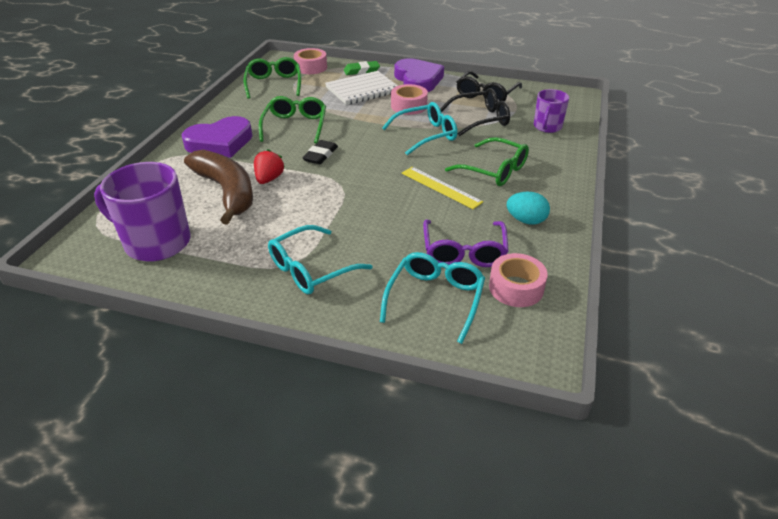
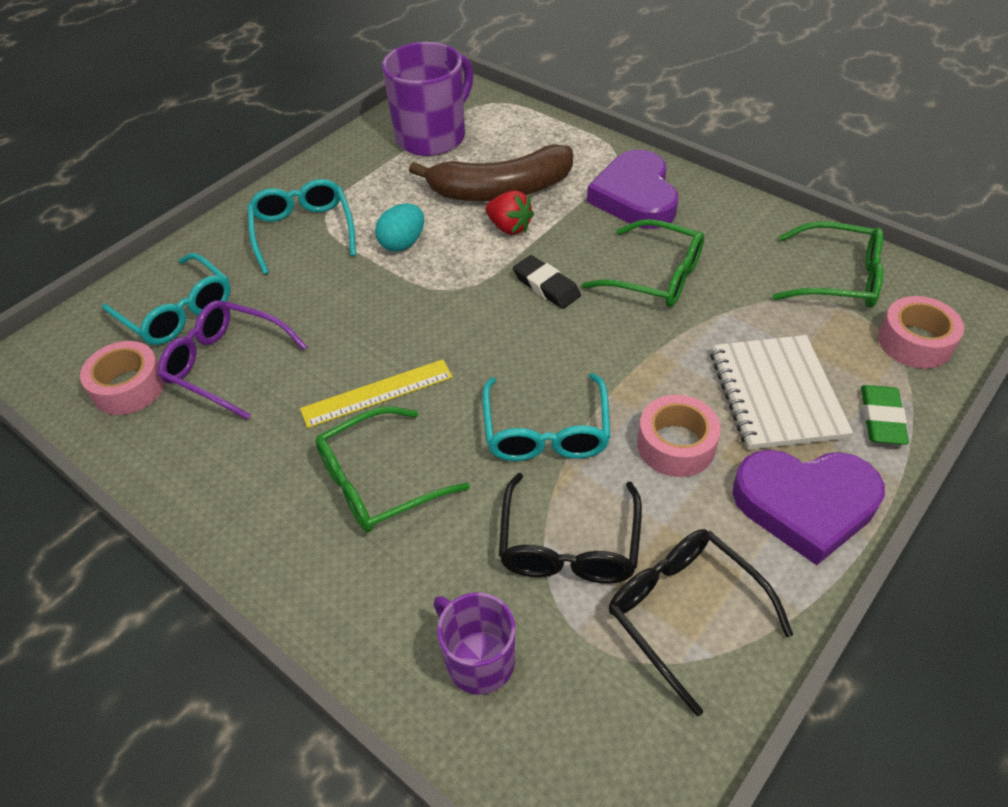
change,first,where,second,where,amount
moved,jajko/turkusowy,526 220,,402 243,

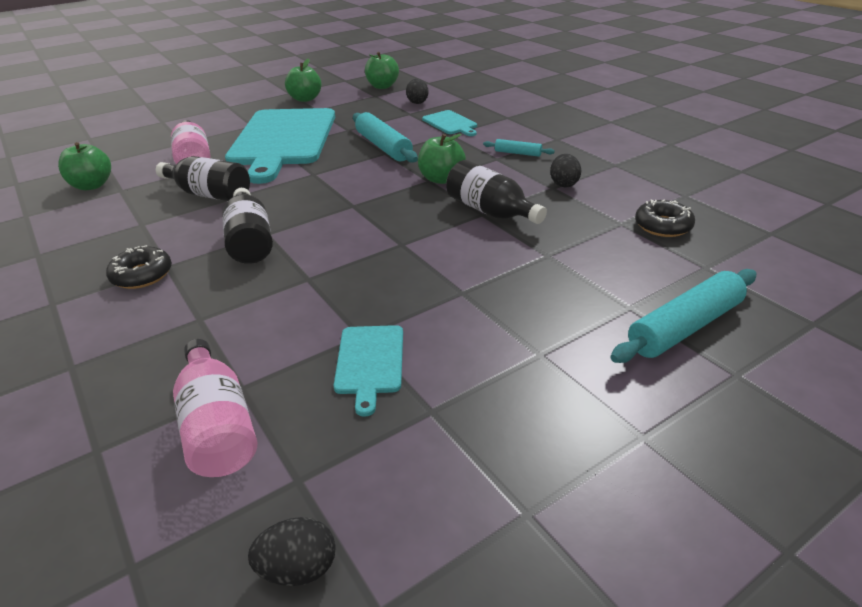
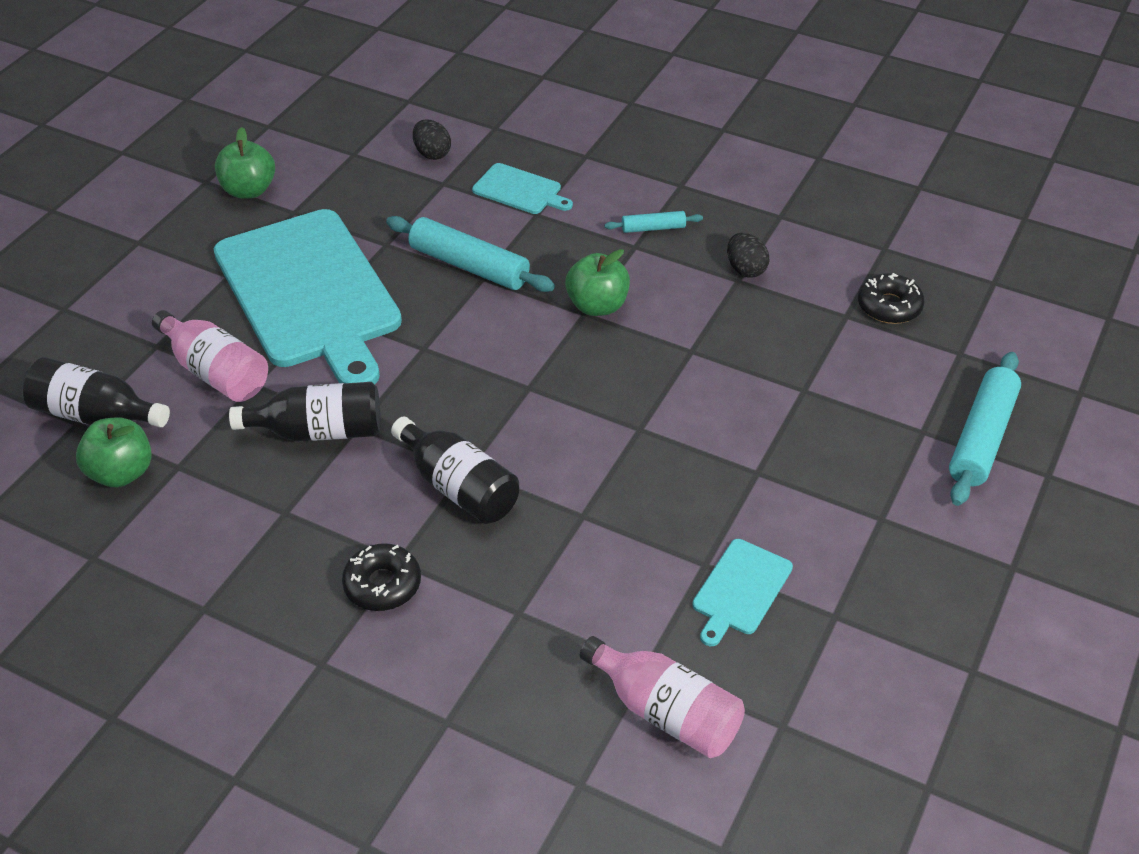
change,first,where,second,where,amount
removed,jabłko/zielony,382 86,,,
moved,butelka/czarny,490 211,,95 415,
turned,deska do krojenia/turkusowy,370 362,,740 590,60 degrees clockwise
removed,jajko/czarny,298 569,,,

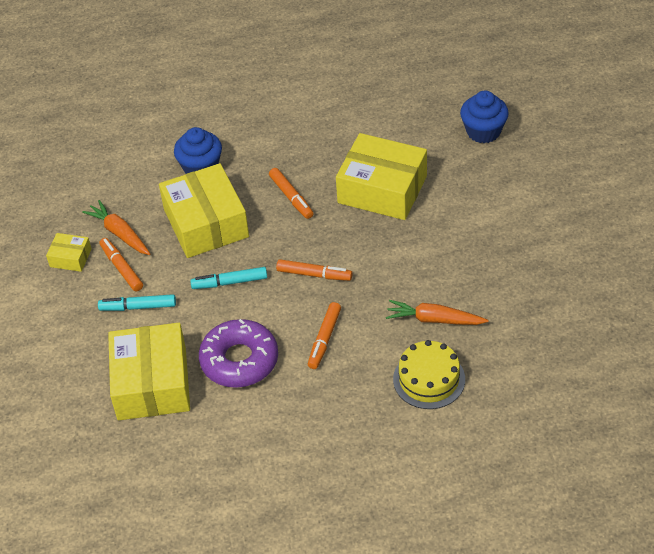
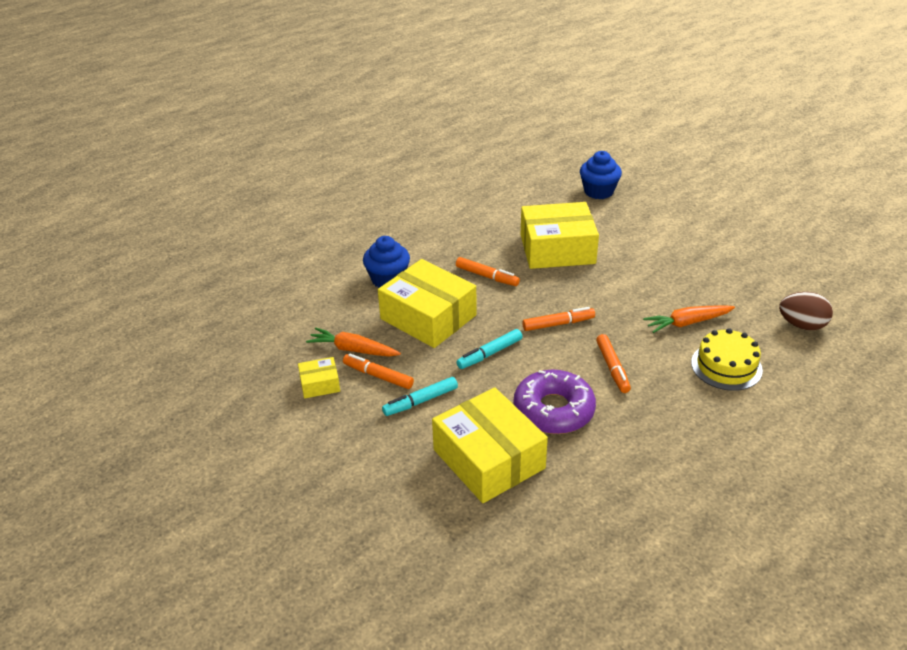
change,first,where,second,where,amount
added,,,jajko/brązowy,802 325,

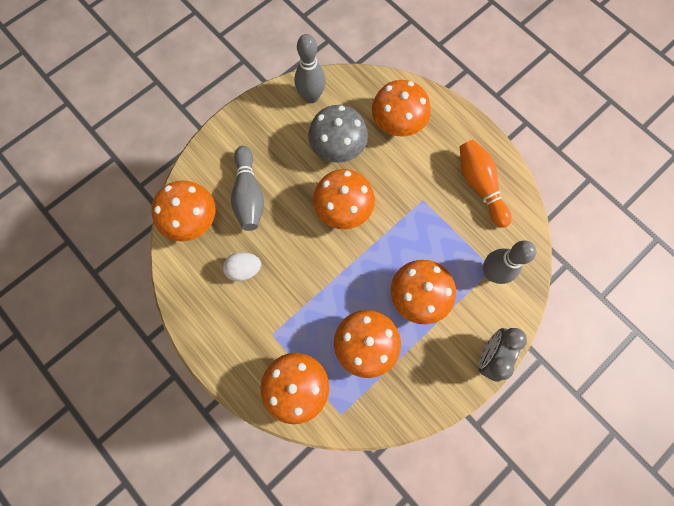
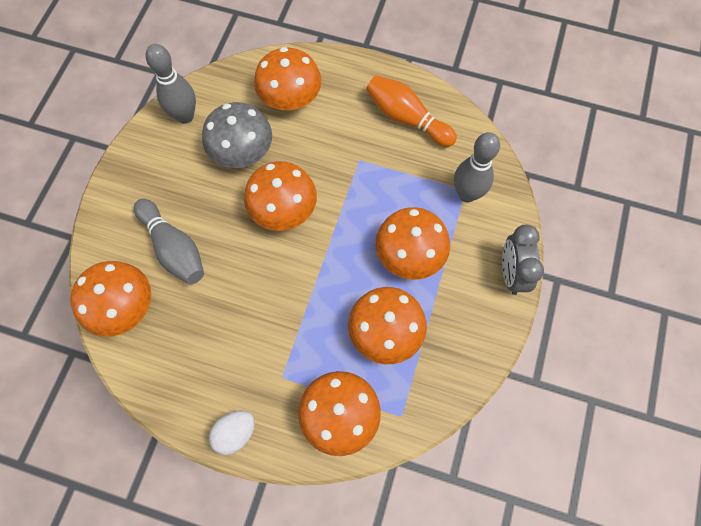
change,first,where,second,where,amount
moved,jajko/biały,244 269,,235 433,

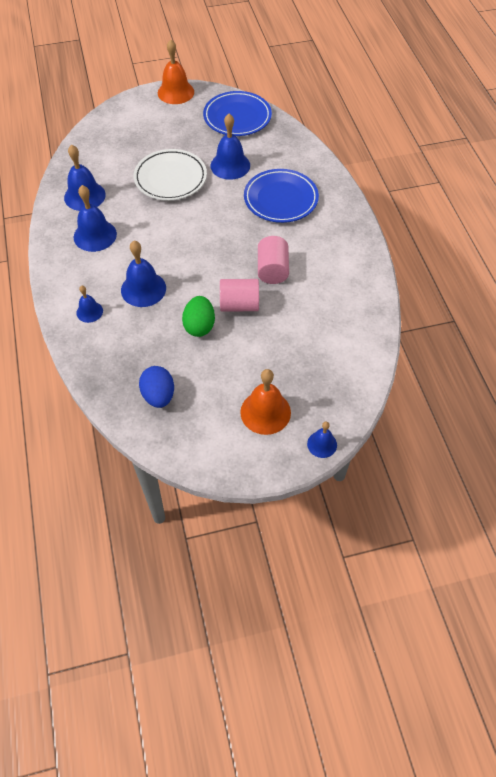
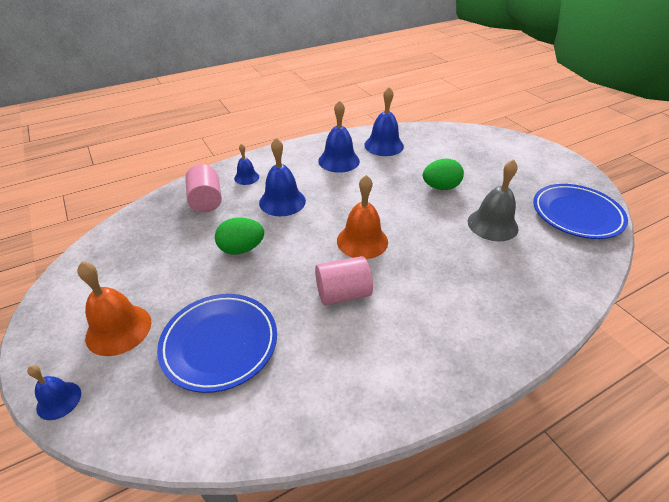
change,first,where,second,where,amount
moved,dzwonek/pomarańczowy,175 92,,362 241,
recoloured,dzwonek/niebieski,230 165,dzwonek/szary,492 224,
replaced,talerz/biały,170 178,jajko/zielony,440 187,
moved,talerz/niebieski,280 199,,220 344,
moved,walec/różowy,239 305,,206 201,
removed,jajko/niebieski,158 395,,,

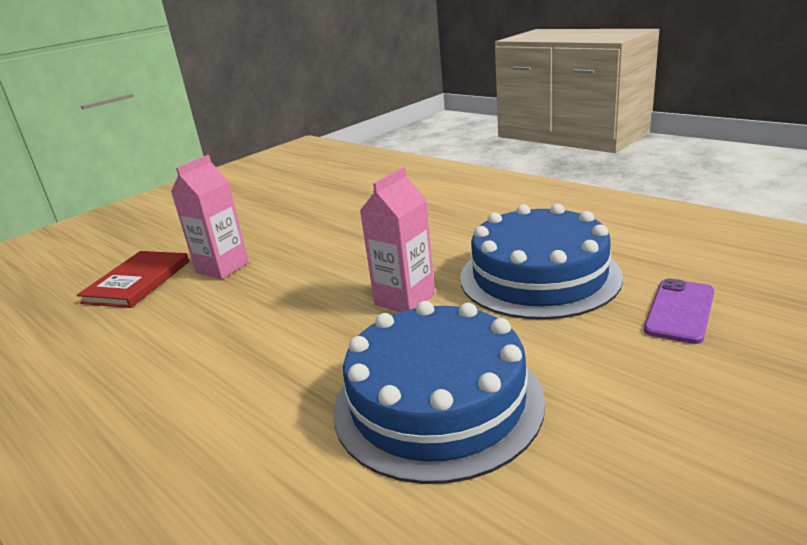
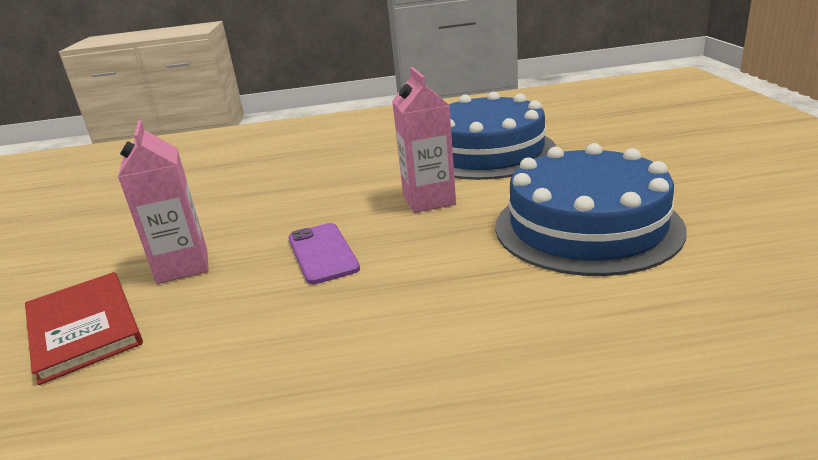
change,first,where,second,where,amount
moved,telefon/fioletowy,680 311,,322 253,

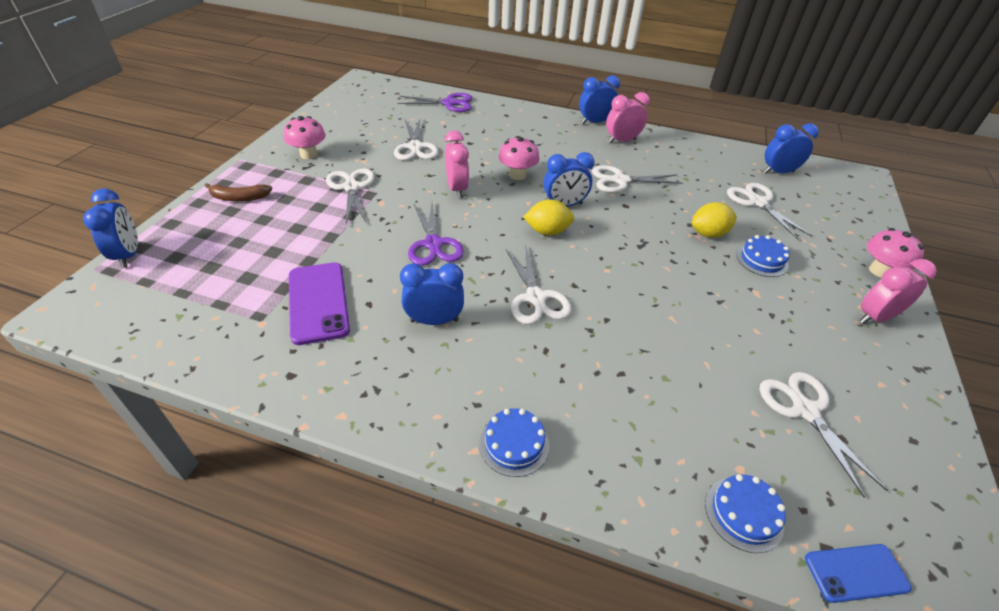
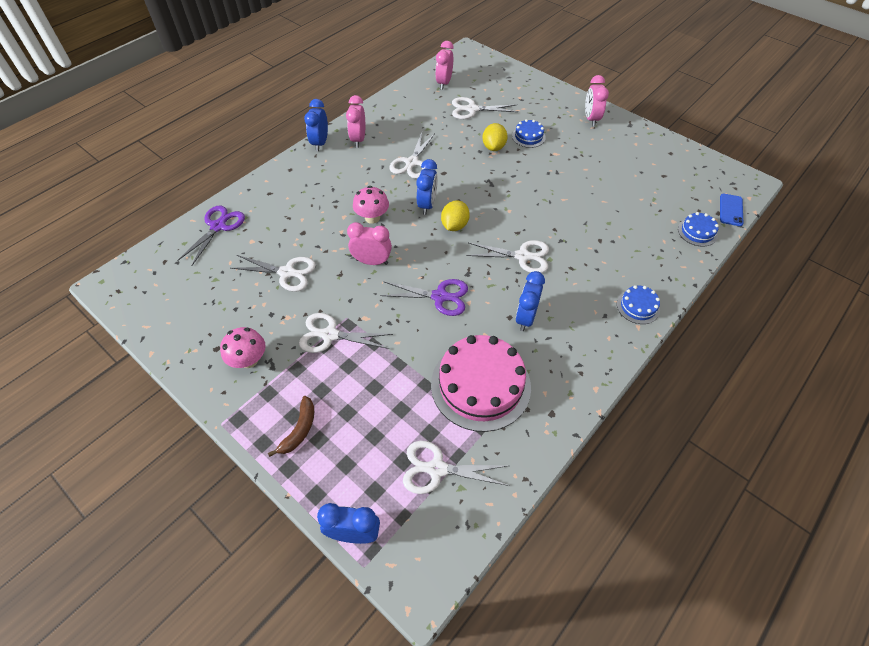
change,first,where,second,where,amount
recoloured,budzik/niebieski,778 172,budzik/różowy,444 83,
removed,grzyb/różowy,880 271,,,
replaced,telefon/fioletowy,318 302,tort/różowy,480 385,
moved,nożyczki/biały,805 411,,437 469,

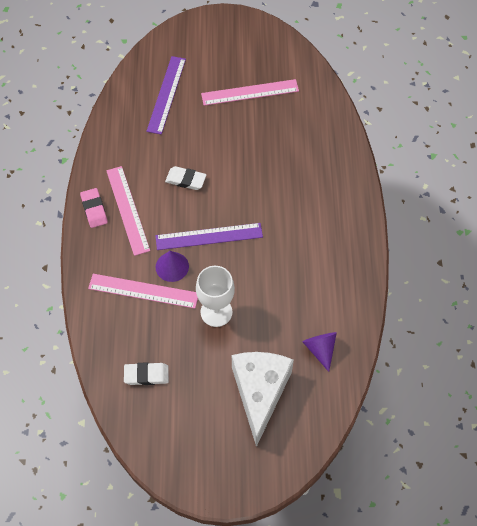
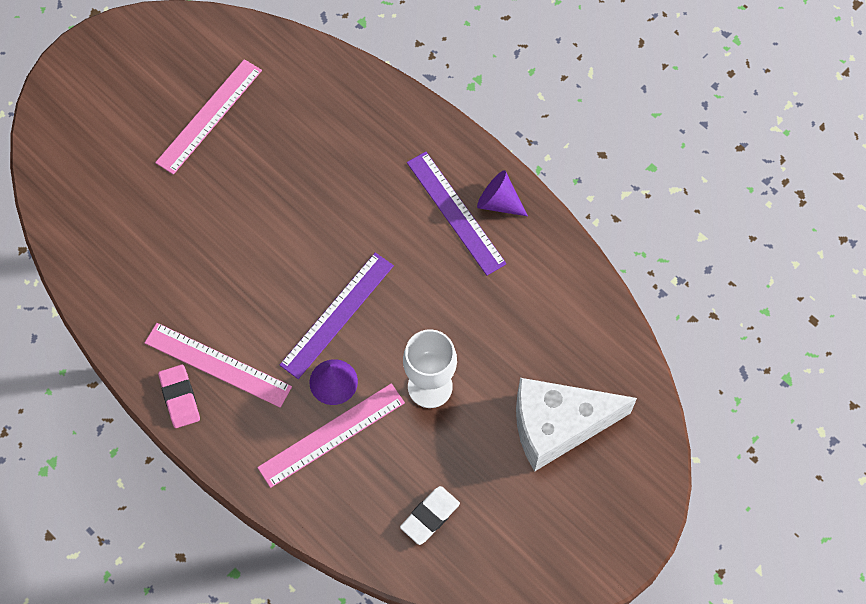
change,first,where,second,where,amount
moved,linijka/fioletowy,166 94,,455 212,
removed,gumka do mazania/biały,186 180,,,
turned,gumka do mazania/różowy,94 209,,180 398,45 degrees clockwise
moved,stożek/fioletowy,320 349,,498 202,
turned,ser/biały,260 392,,557 426,60 degrees counterclockwise

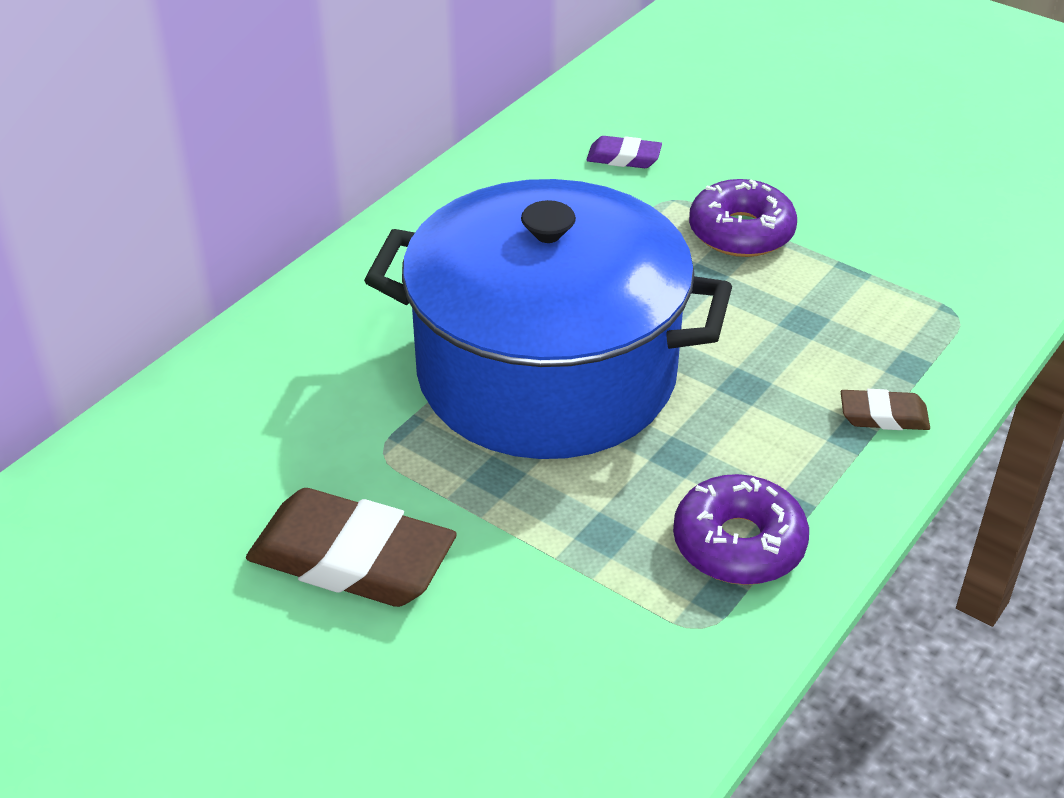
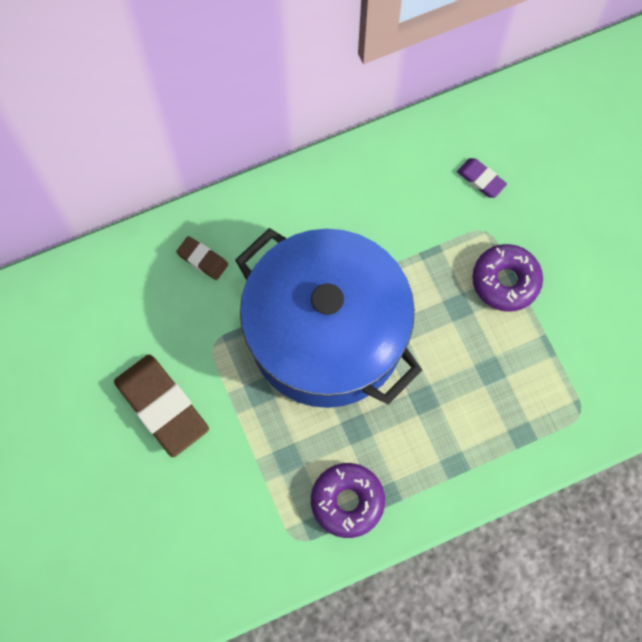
change,first,where,second,where,amount
moved,gumka do mazania/brązowy,883 416,,202 259,

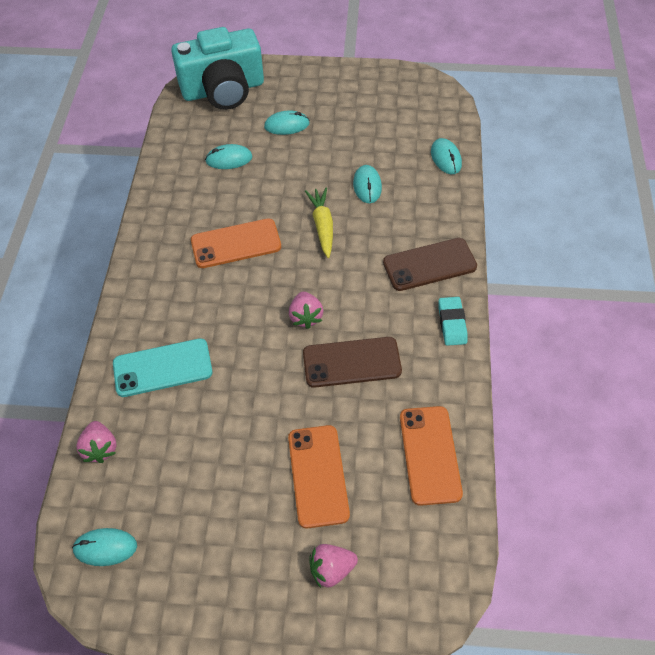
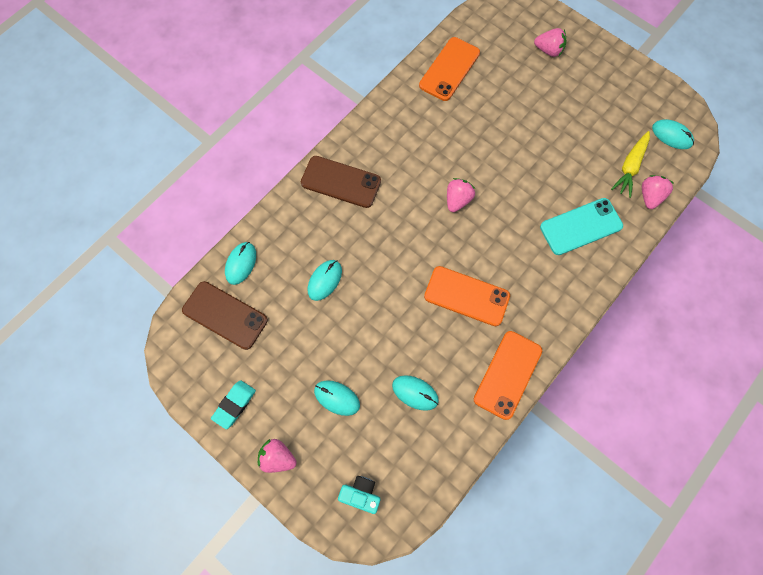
change,first,where,second,where,amount
resized,aparat fotograficzny/turkusowy,223 90,,361 494,x0.40
moved,marchewka/żółty,322 226,,630 167,
moved,gumka do mazania/turkusowy,452 323,,234 405,
moved,telefon/brązowy,351 362,,225 315,
turned,telefon/turkusowy,162 368,,581 226,45 degrees counterclockwise
moved,telefon/pomarańczowy,318 475,,508 374,
added,,,truskawka/różowy,278 457,

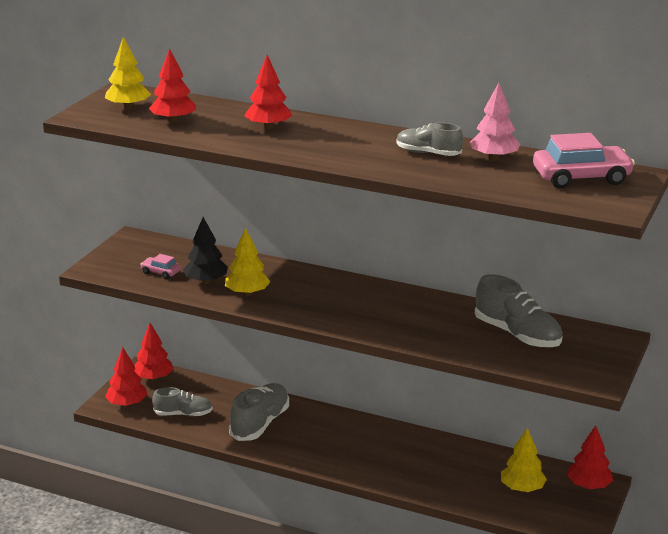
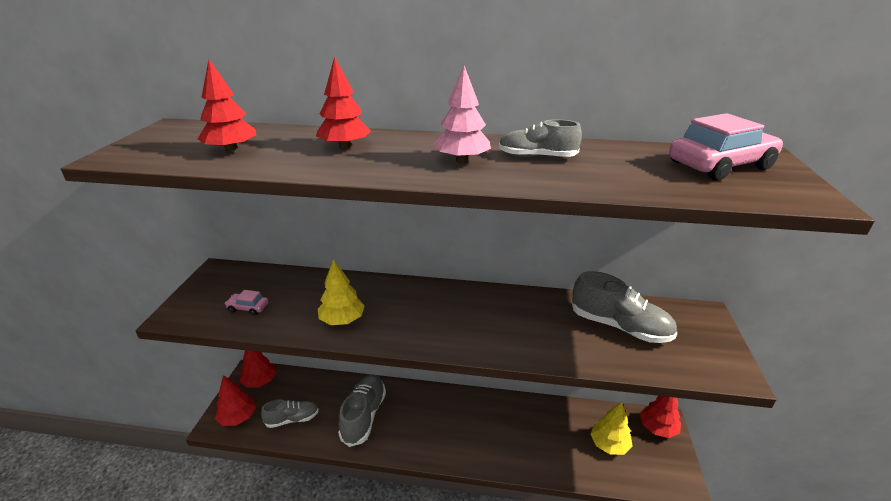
change,first,where,second,where,amount
removed,drzewko/żółty,128 107,,,
moved,drzewko/różowy,494 158,,462 160,
removed,drzewko/czarny,206 281,,,

